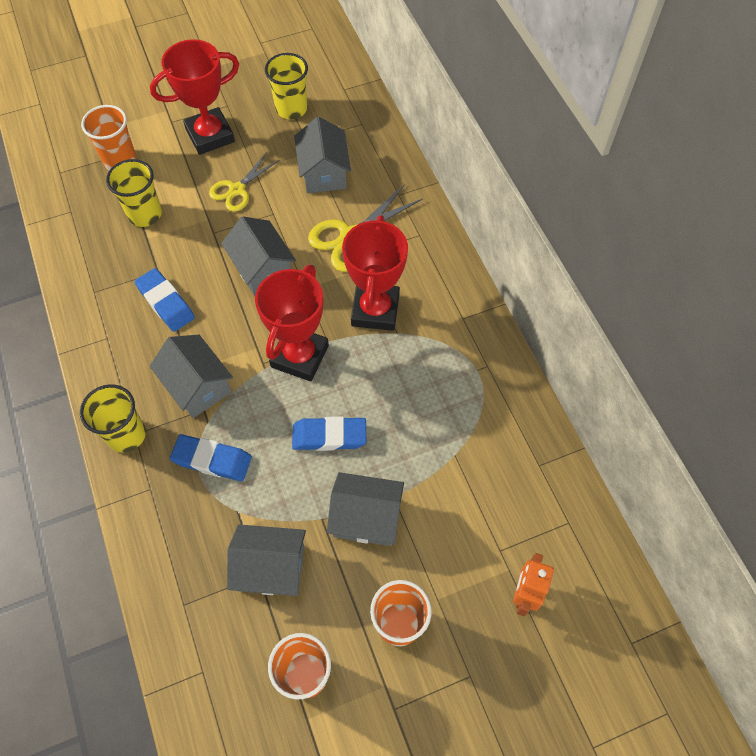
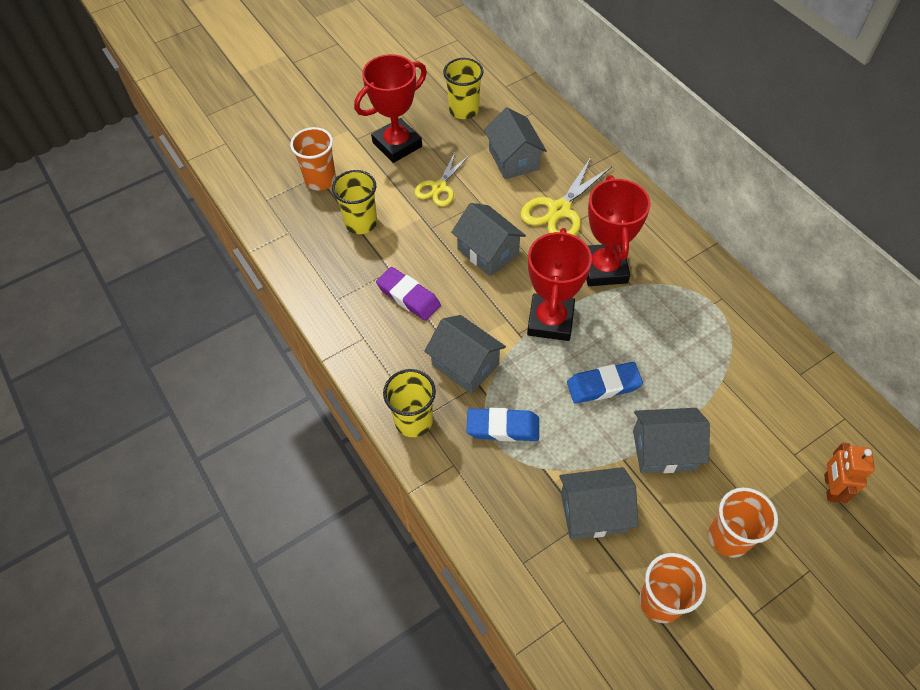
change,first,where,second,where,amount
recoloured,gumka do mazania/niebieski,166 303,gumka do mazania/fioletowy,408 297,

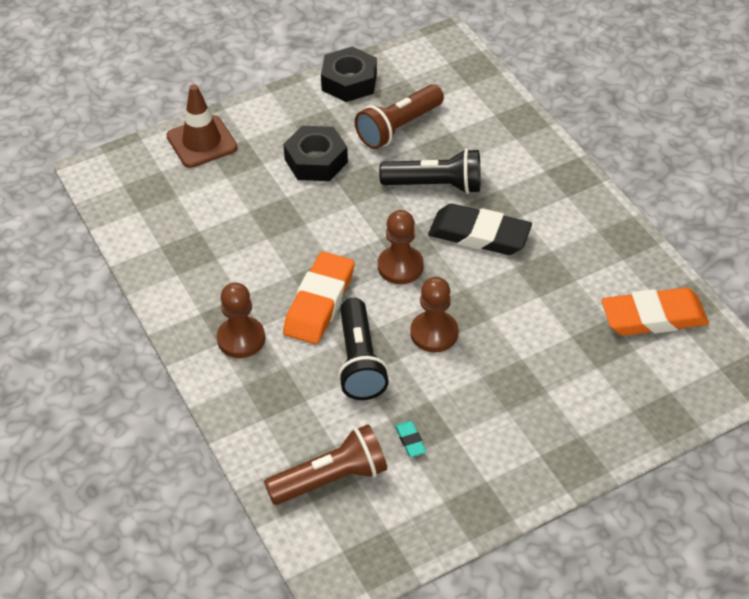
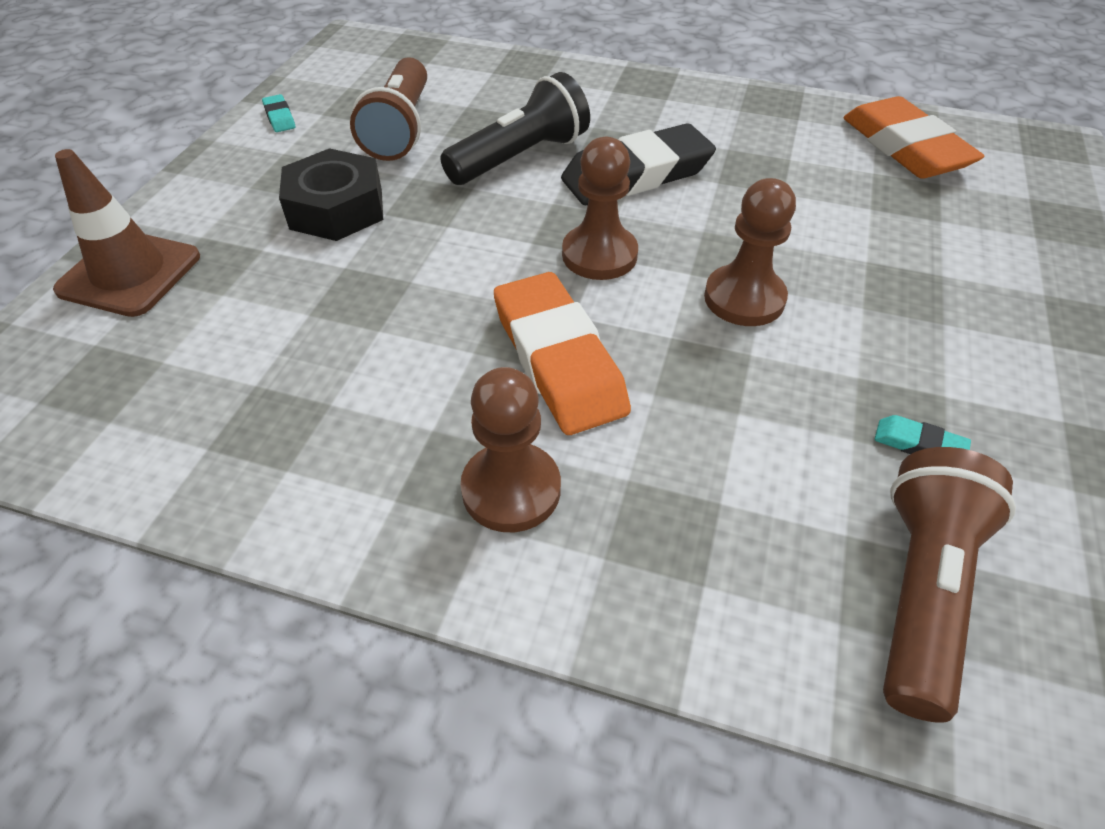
change,first,where,second,where,amount
replaced,nakrętka/czarny,349 82,gumka do mazania/turkusowy,279 117,
turned,gumka do mazania/pomarańczowy,653 317,,905 147,60 degrees counterclockwise
removed,latarka/czarny,359 362,,,

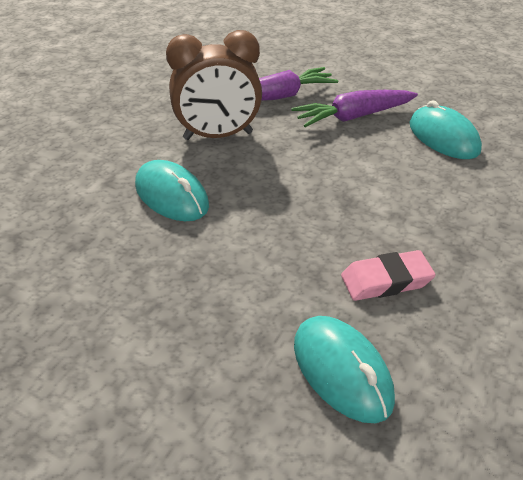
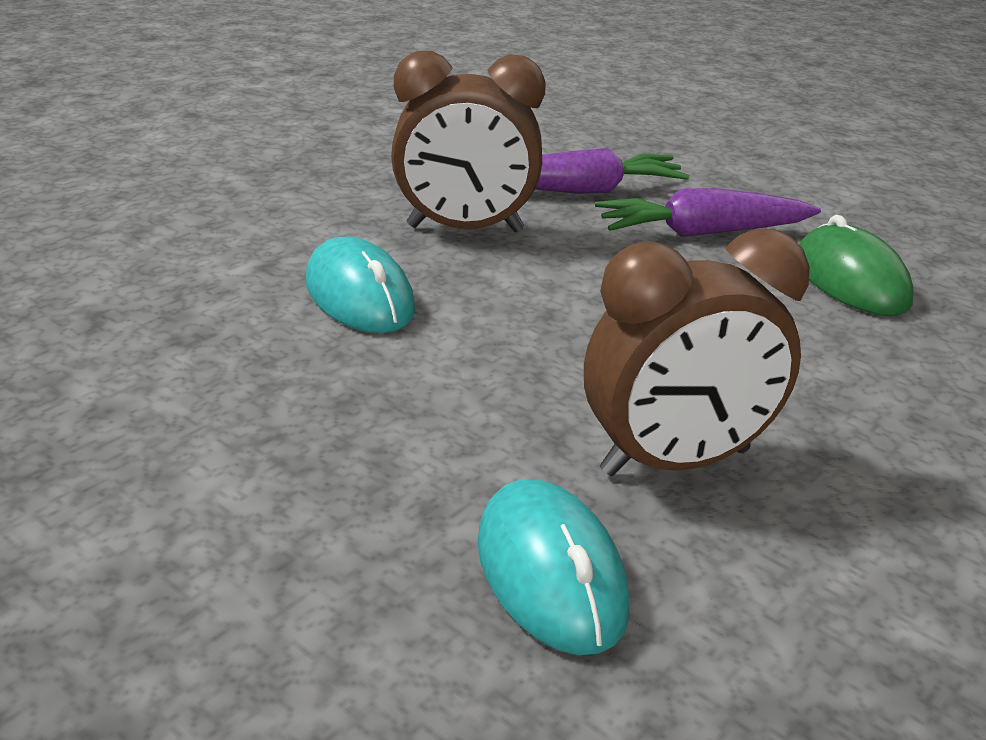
change,first,where,second,where,amount
recoloured,myszka/turkusowy,443 138,myszka/zielony,850 280,
replaced,gumka do mazania/różowy,386 280,budzik/brązowy,675 462,

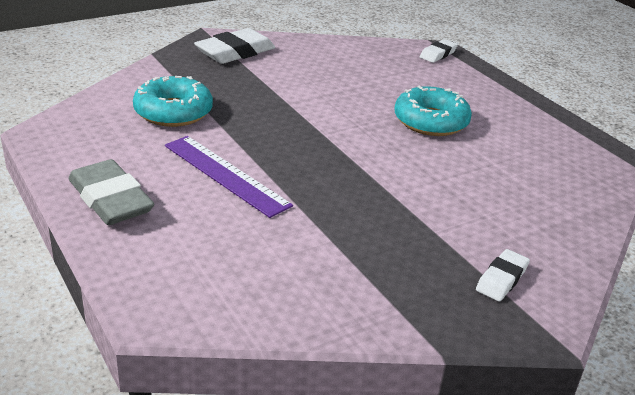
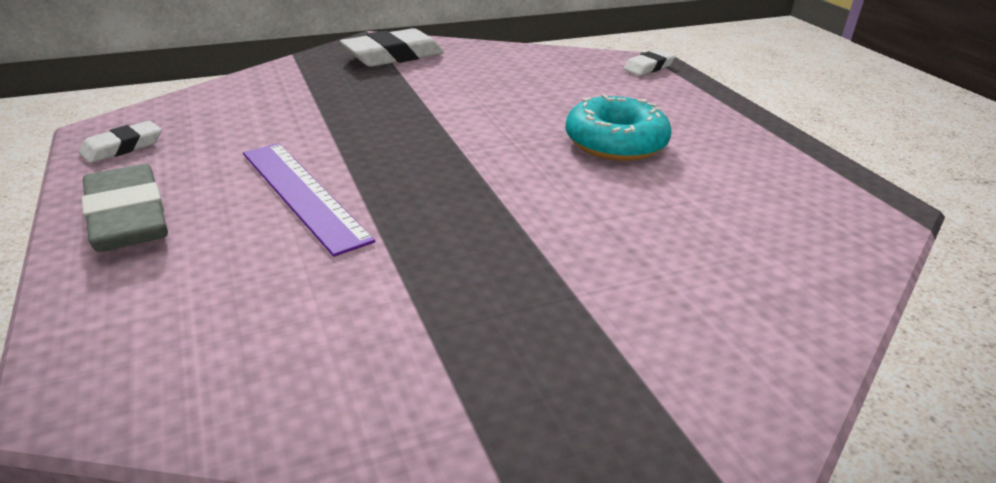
change,first,where,second,where,amount
removed,donut/turkusowy,173 112,,,
moved,gumka do mazania/biały,501 279,,122 147,

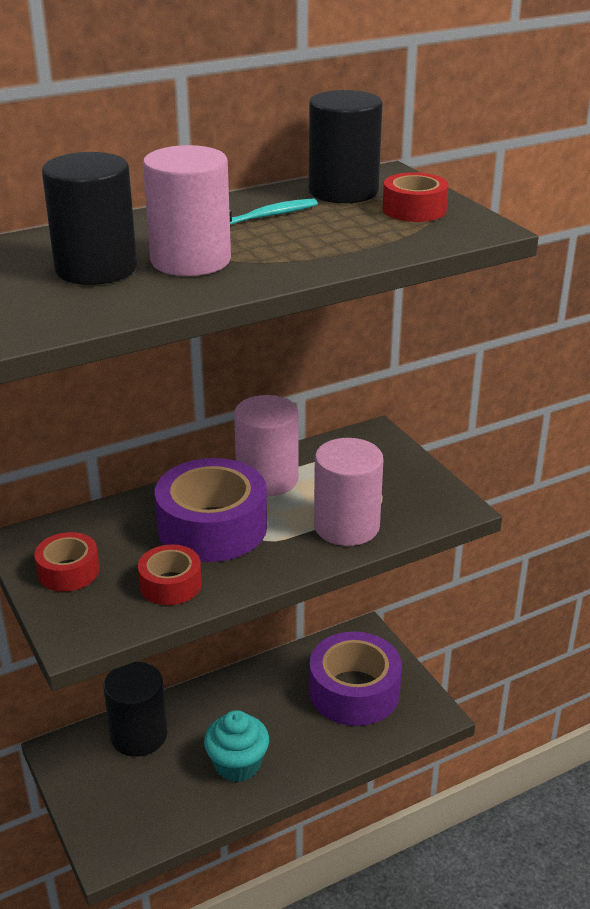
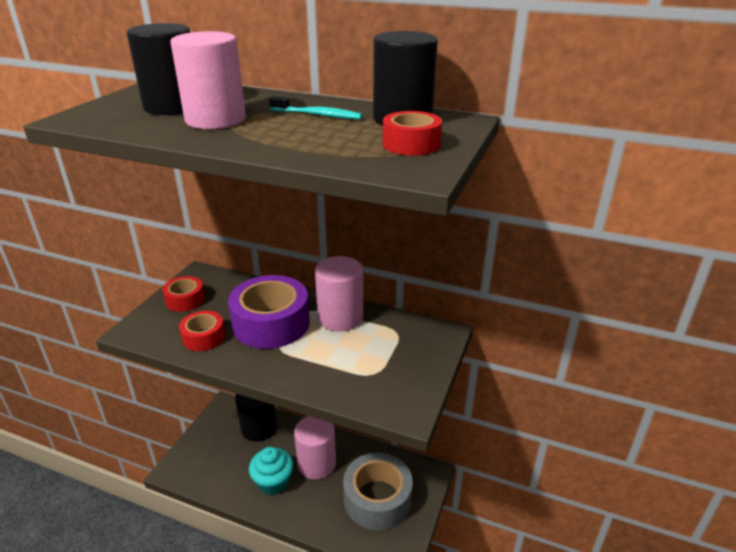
change,first,where,second,where,amount
moved,walec/różowy,346 526,,316 464,
recoloured,taśma klejąca/fioletowy,354 691,taśma klejąca/szary,377 499,

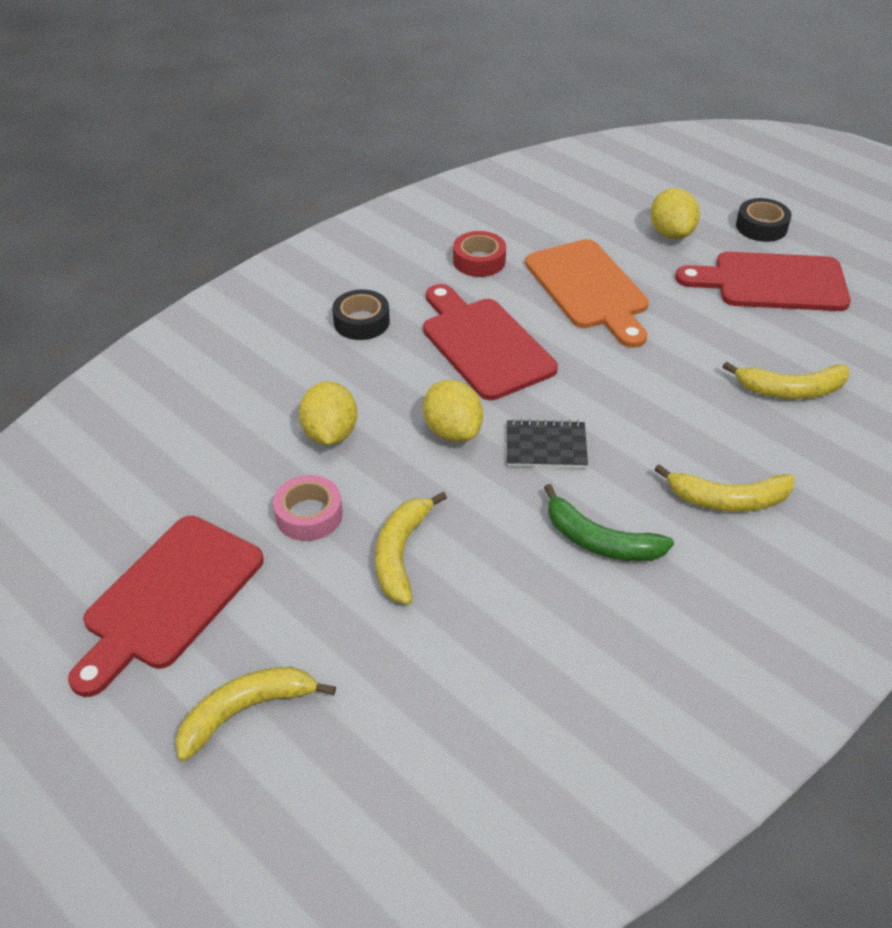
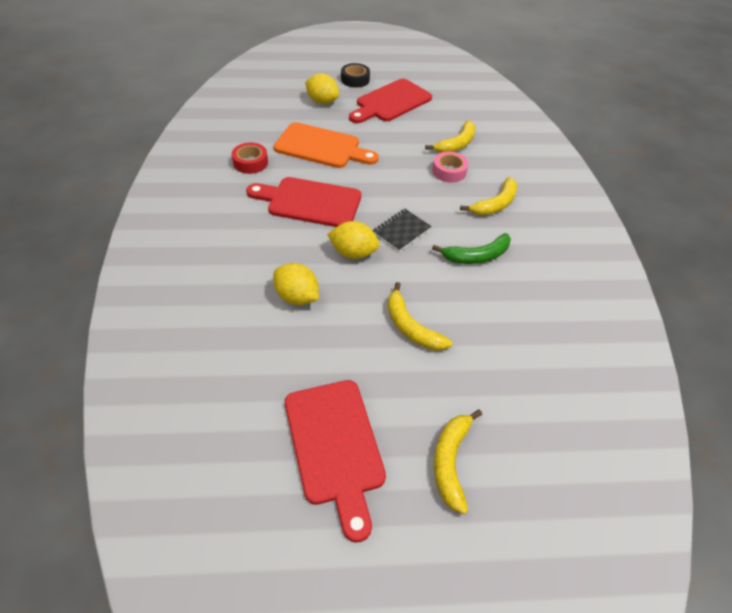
change,first,where,second,where,amount
removed,taśma klejąca/czarny,361 322,,,
moved,taśma klejąca/różowy,309 515,,449 171,

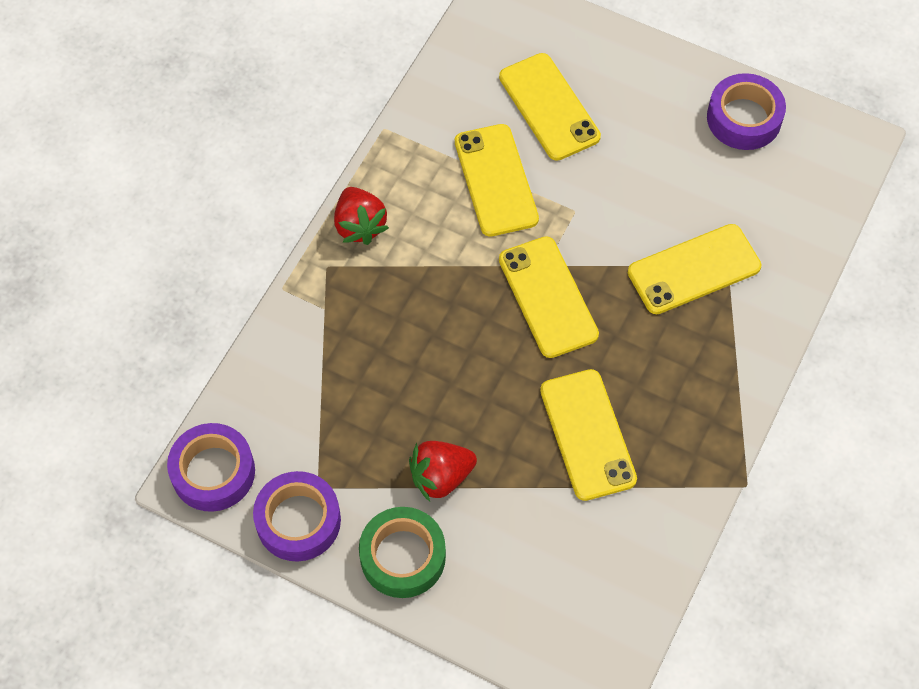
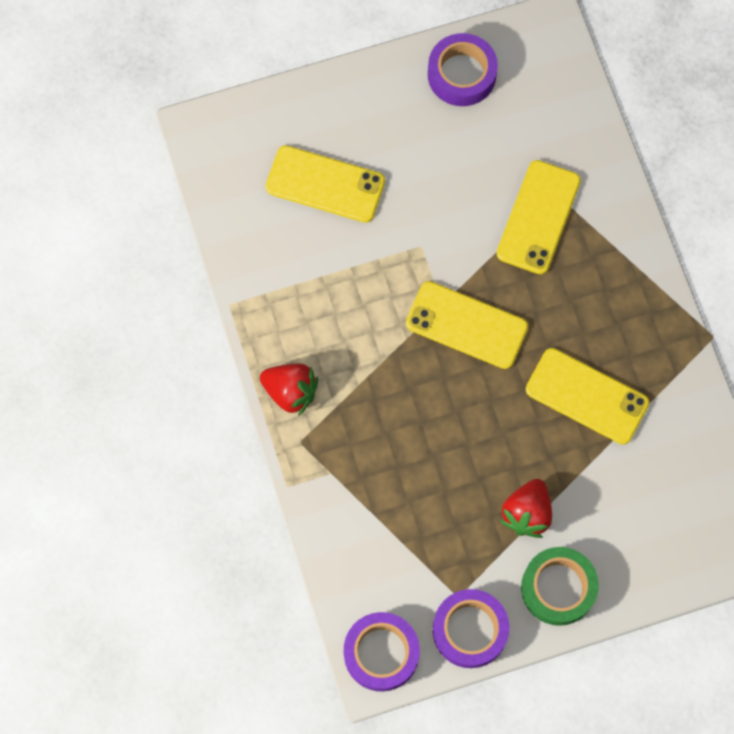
change,first,where,second,where,amount
removed,telefon/żółty,495 180,,,

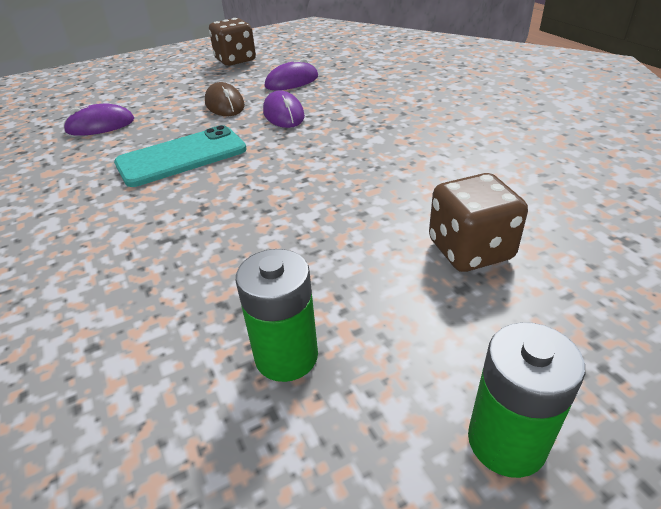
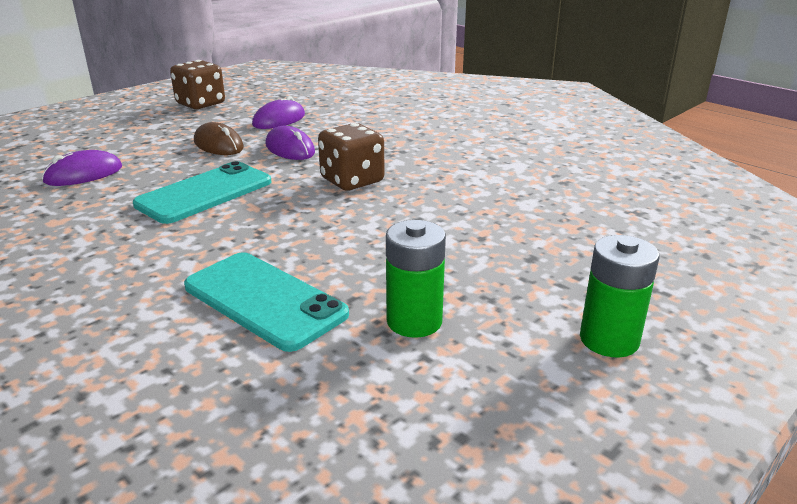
change,first,where,second,where,amount
moved,kostka do gry/brązowy,470 250,,352 181,
added,,,telefon/turkusowy,264 300,

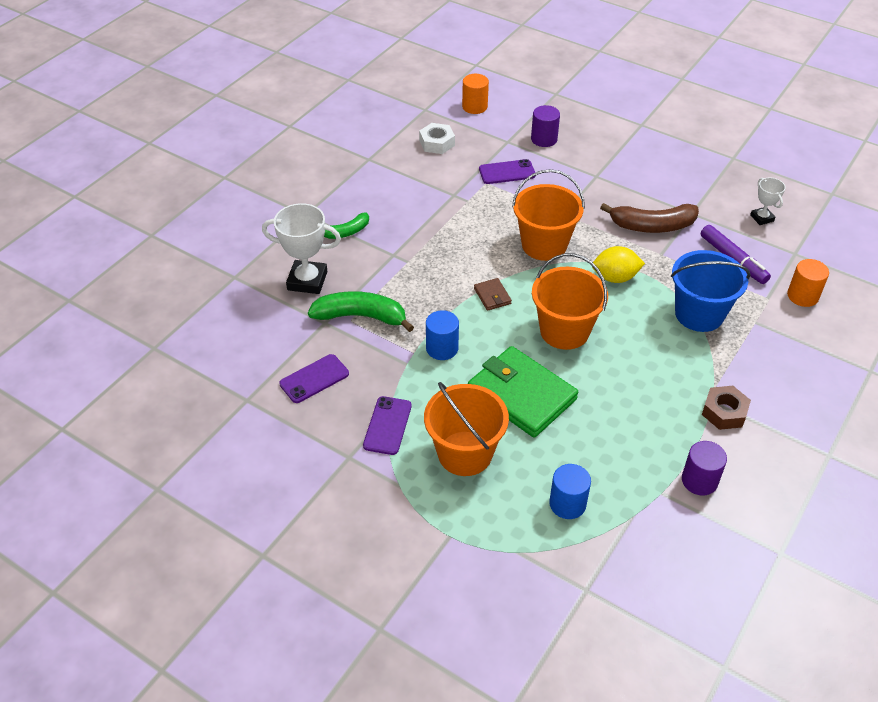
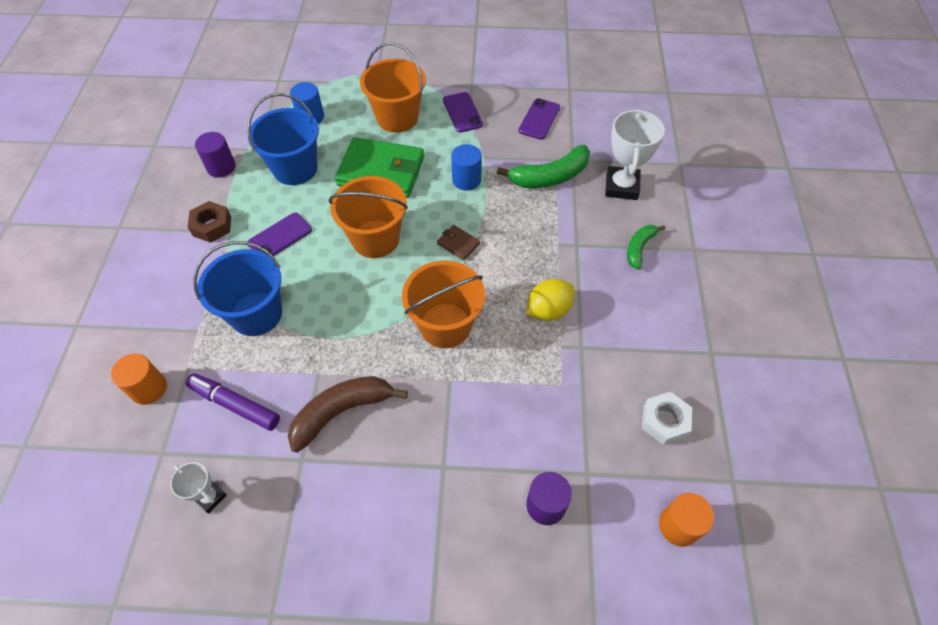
change,first,where,second,where,amount
moved,telefon/fioletowy,507 172,,280 237,
turned,puchar/biały,307 281,,621 186,60 degrees counterclockwise
moved,cytryna/żółty,615 277,,548 310,
added,,,wiadro/niebieski,295 169,

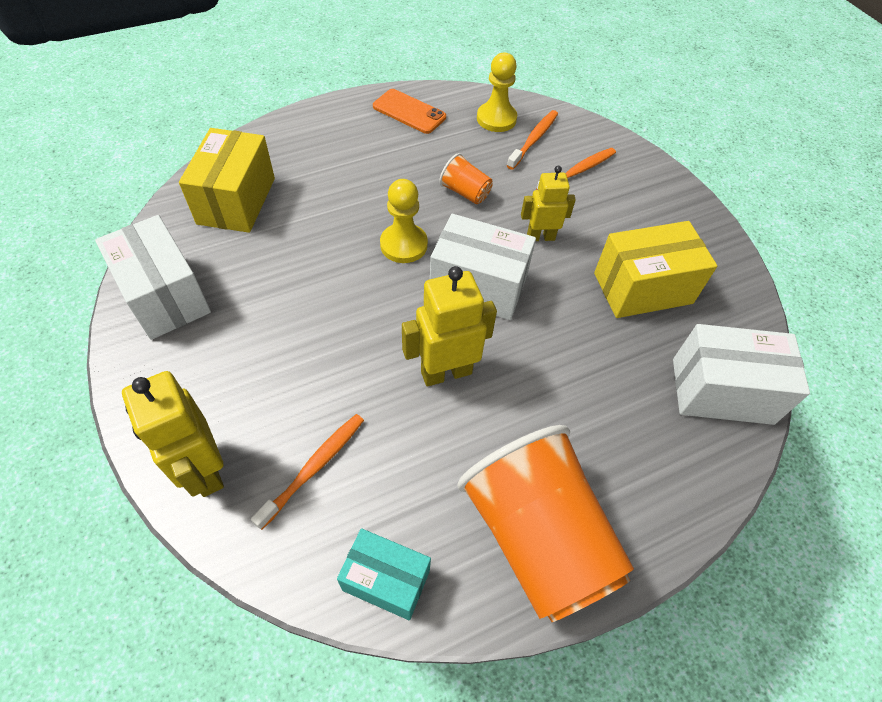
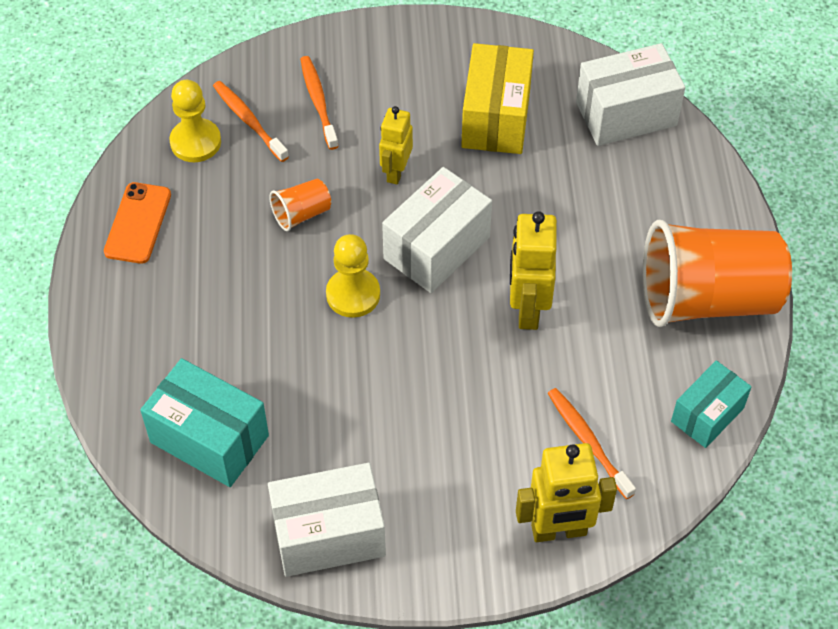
change,first,where,second,where,amount
turned,telefon/pomarańczowy,409 112,,138 223,45 degrees counterclockwise
recoloured,pudełko/żółty,236 201,pudełko/turkusowy,209 439,
turned,pudełko/biały,722 391,,626 114,45 degrees clockwise

